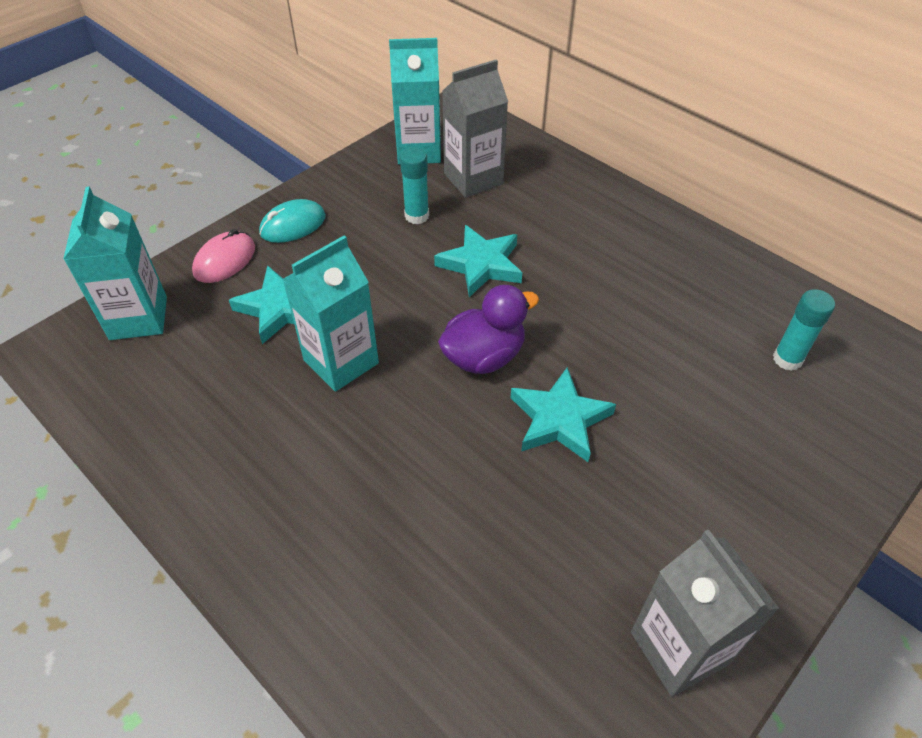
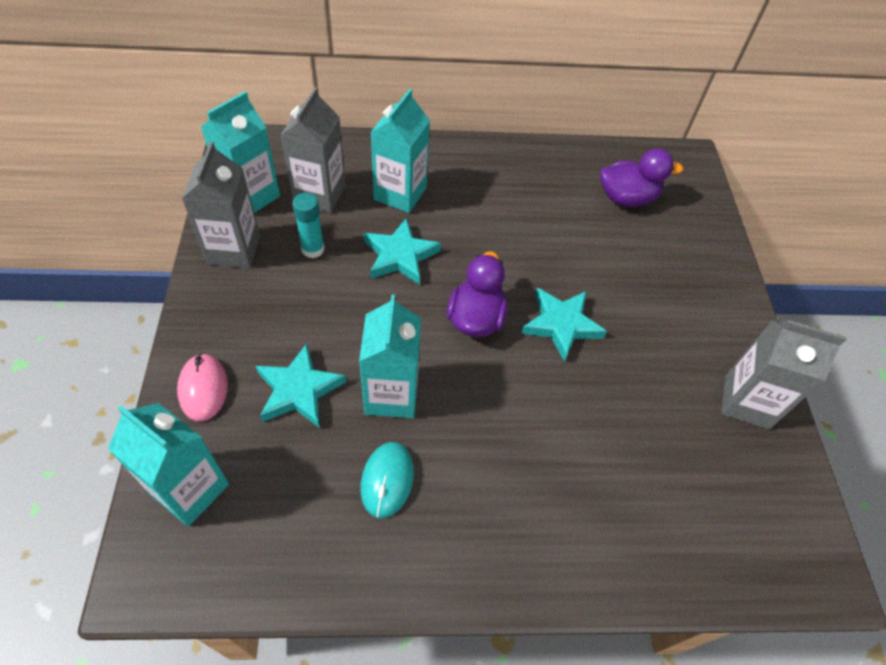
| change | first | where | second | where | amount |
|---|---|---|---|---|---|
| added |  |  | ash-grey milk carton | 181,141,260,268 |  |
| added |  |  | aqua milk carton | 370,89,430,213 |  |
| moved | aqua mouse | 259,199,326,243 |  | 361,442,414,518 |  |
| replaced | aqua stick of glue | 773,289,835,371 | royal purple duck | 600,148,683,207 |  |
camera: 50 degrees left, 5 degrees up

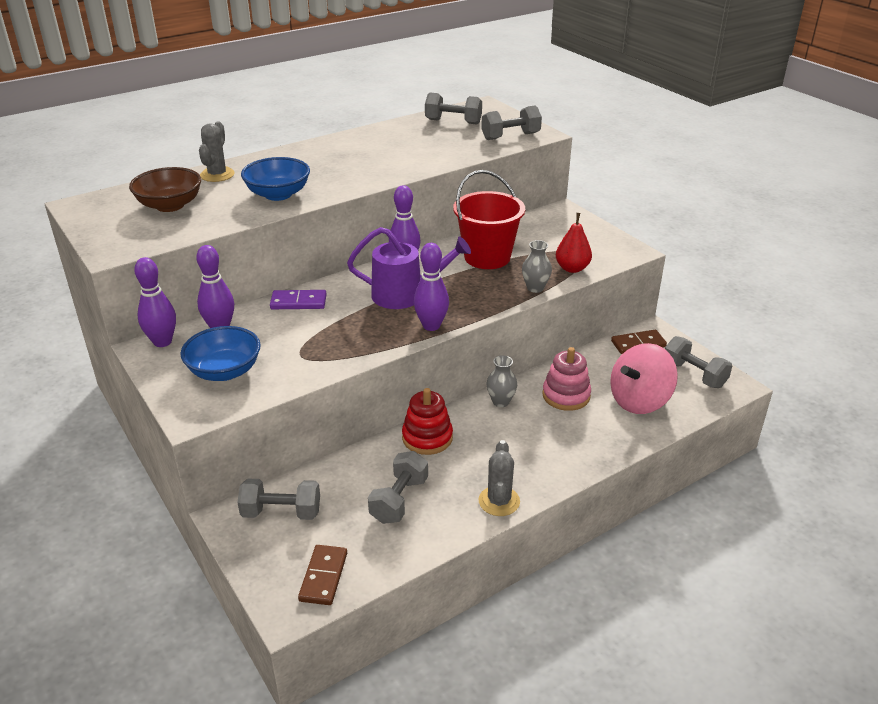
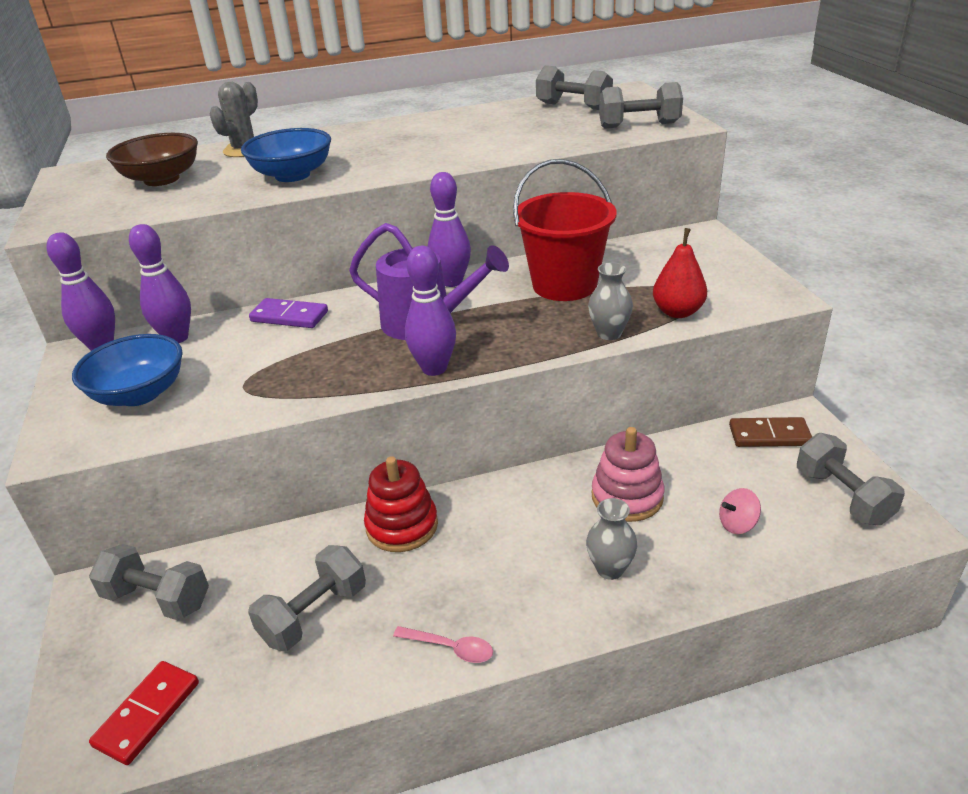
| change | first | where | second | where | amount |
|---|---|---|---|---|---|
| moved | ash-grey vase | 487,355,517,407 |  | 586,498,637,580 |  |
| replaced | ash-grey prickly plant | 478,440,520,516 | rose-pink tablespoon | 393,626,493,663 |  |
| recoloured | brown domino piece | 298,545,347,605 | crimson domino piece | 89,661,199,765 |  |
| resized | rose-pink whirligig | 610,343,678,414 |  | 719,488,761,534 | x0.42 |
camera: 20 degrees right, 0 degrees up

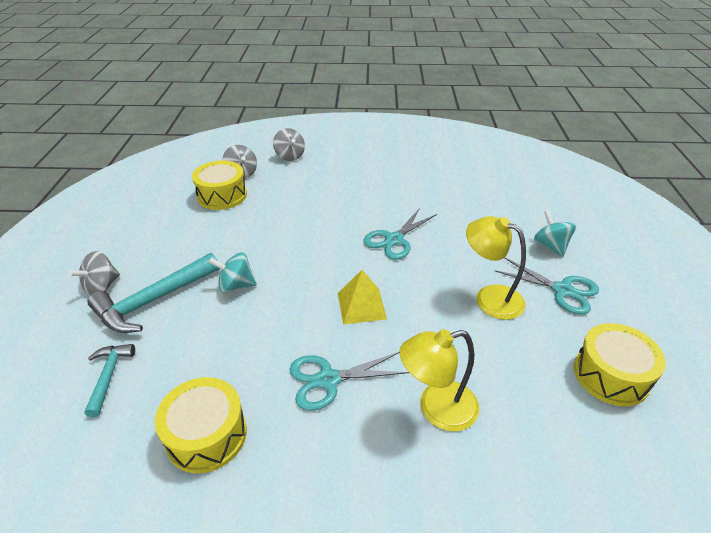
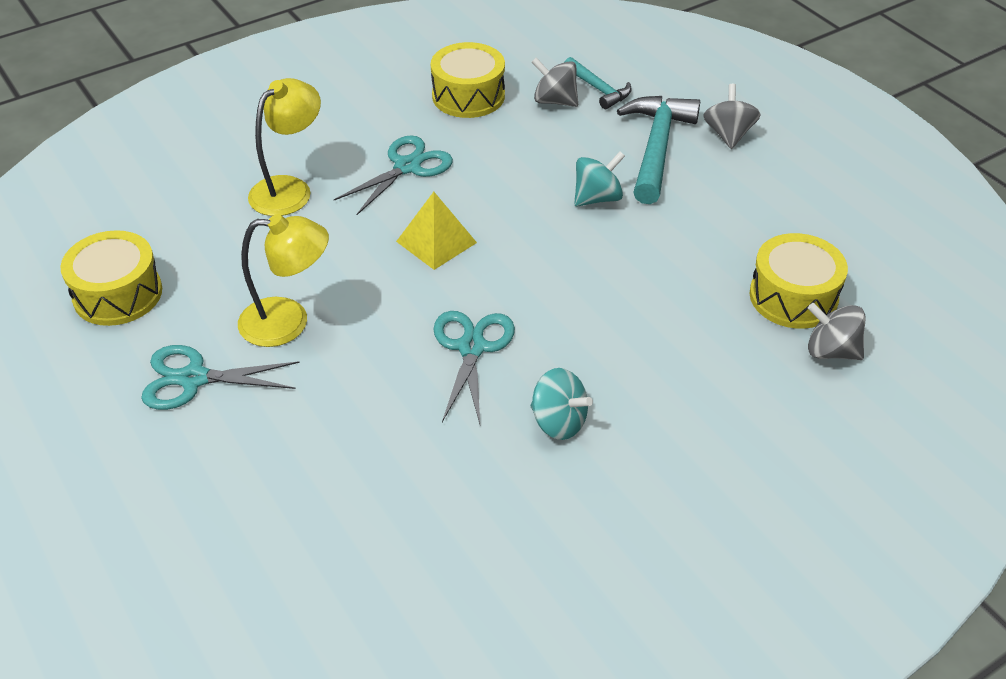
| change | first | where | second | where | amount |
|---|---|---|---|---|---|
| moved | ash-grey whirligig | 273,128,305,161 |  | 532,58,578,107 |  |
| moved | aqua whirligig | 534,210,576,257 |  | 531,368,593,440 |  |
camera: 145 degrees right, 5 degrees up

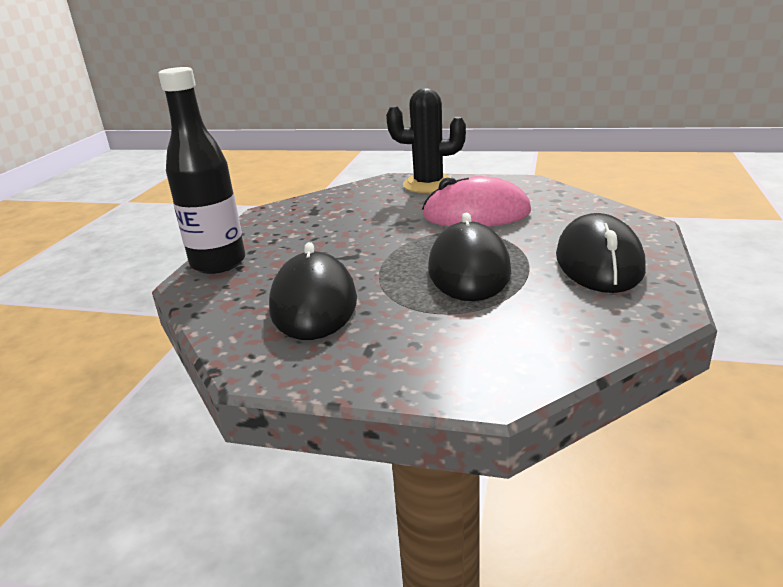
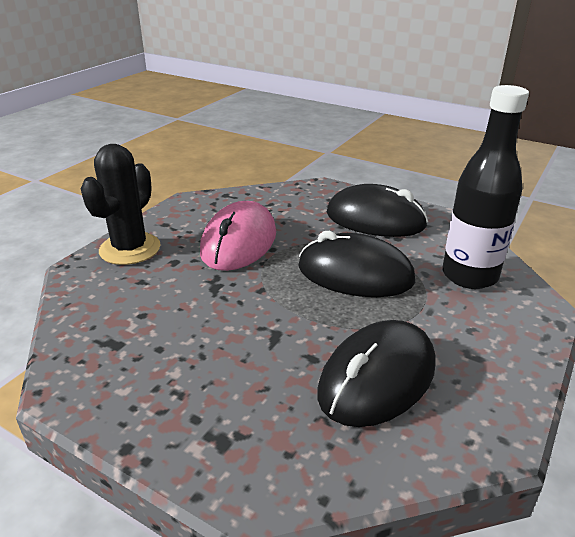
| change | first | where | second | where | amount |
|---|---|---|---|---|---|
| moved | ebony flask | 158,67,245,274 |  | 442,85,529,289 |  |
| turned | ebony mouse | 269,242,357,340 |  | 317,320,436,427 | 60 degrees counterclockwise |
camera: 75 degrees left, 5 degrees up

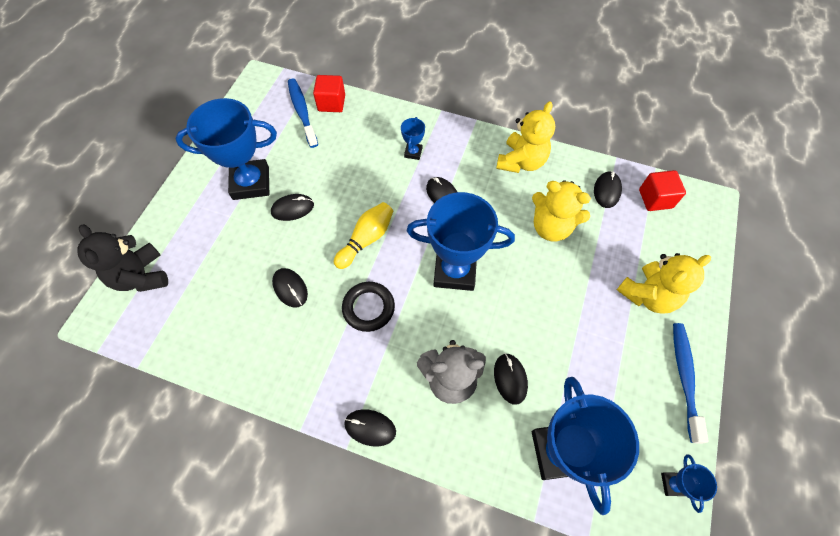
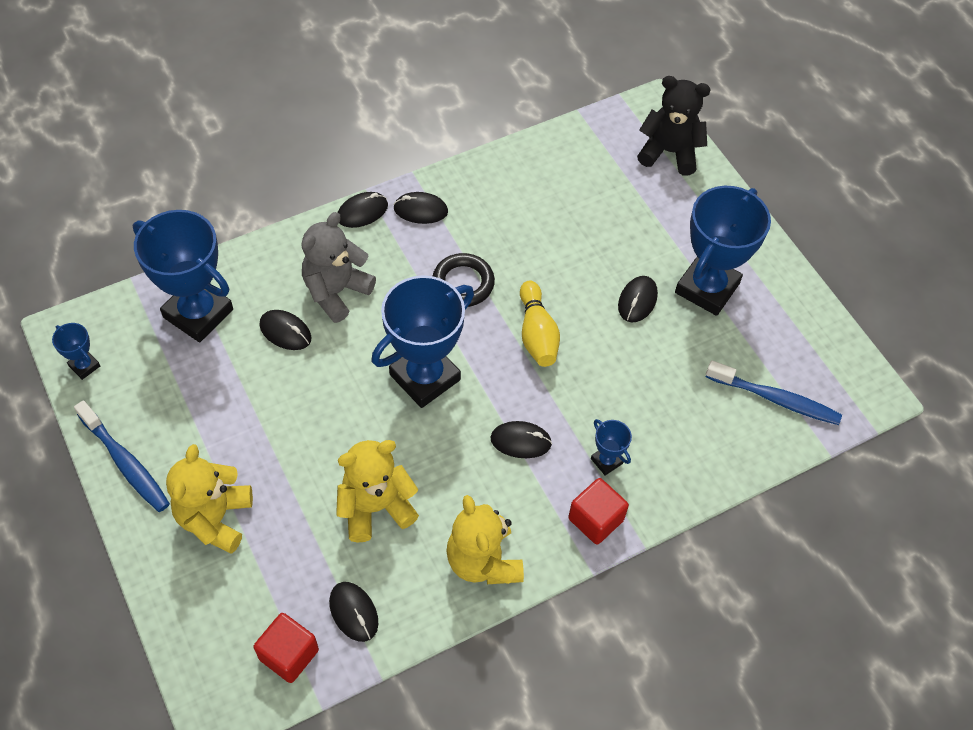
| change | first | where | second | where | amount |
|---|---|---|---|---|---|
| moved | ebony mouse | 272,268,308,308 |  | 393,192,448,224 |  |
| moved | crimson cube | 313,75,345,112 |  | 568,478,629,545 |  |
camera: 130 degrees right, 5 degrees down

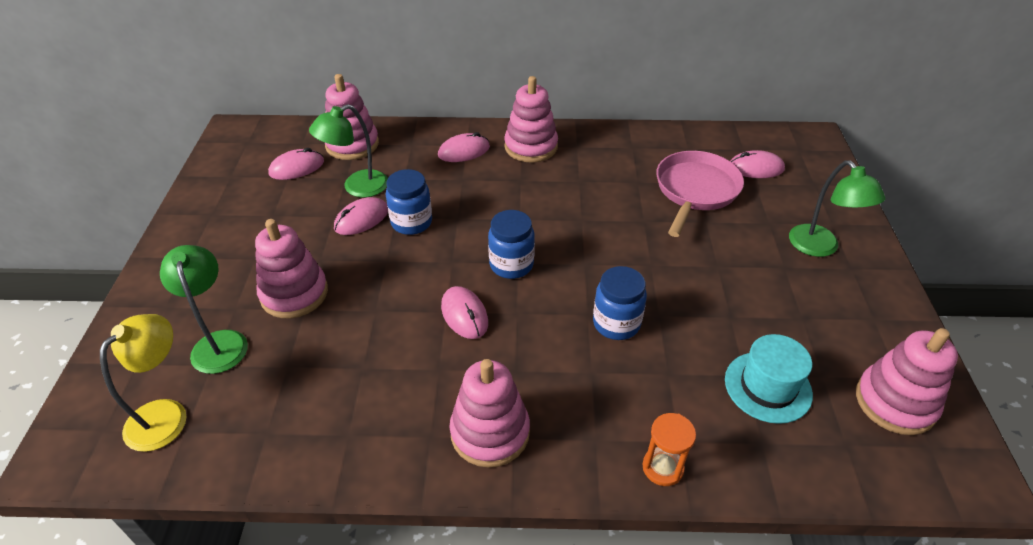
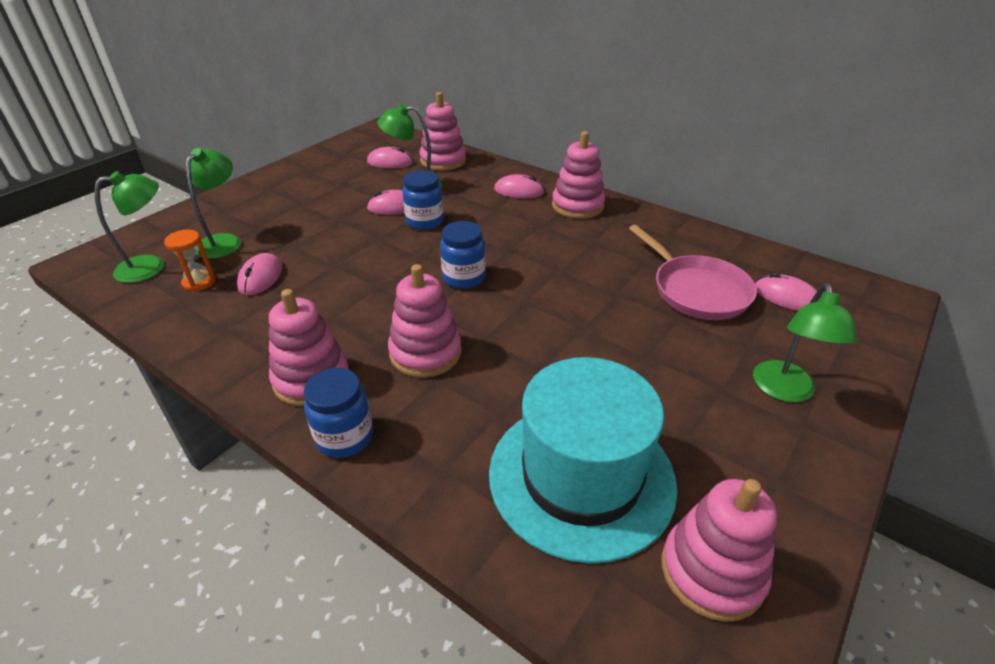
| change | first | where | second | where | amount |
|---|---|---|---|---|---|
| moved | rose-pink ring stacker | 255,219,328,318 |  | 388,264,462,378 |  |
| moved | rose-pink mouse | 441,286,488,339 |  | 237,253,282,295 |  |
| moved | royal blue preserve jar | 593,266,647,340 |  | 304,368,373,458 |  |
| moved | orange-coloured sand timer | 642,413,696,486 |  | 164,230,216,292 |  |
| recoloured | bright yellow reading lamp | 100,314,187,452 | green reading lamp | 94,171,164,283 |  |
| turned | rose-pink skillet | 656,151,744,237 |  | 629,225,757,320 | 90 degrees clockwise |
| resized | aqua hat | 725,334,813,424 |  | 489,357,677,564 | x1.85 |
camera: 35 degrees right, 5 degrees down

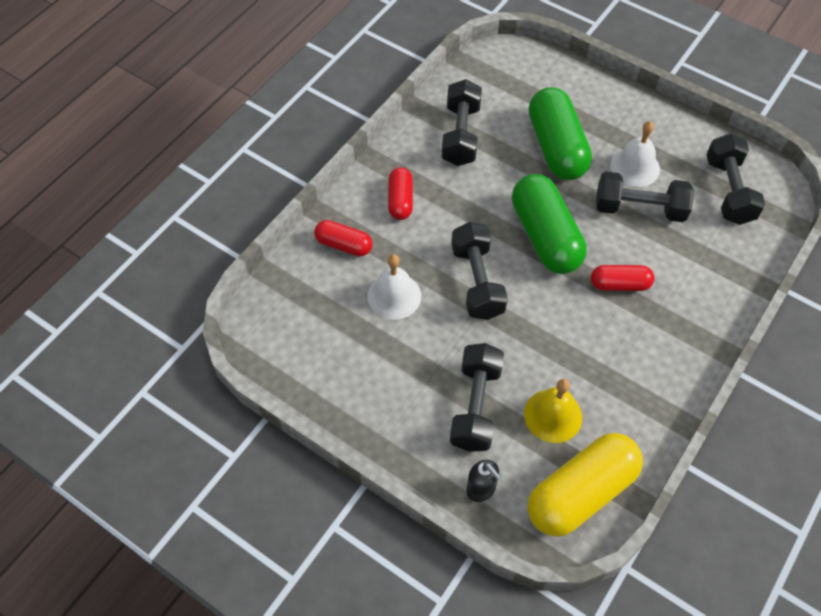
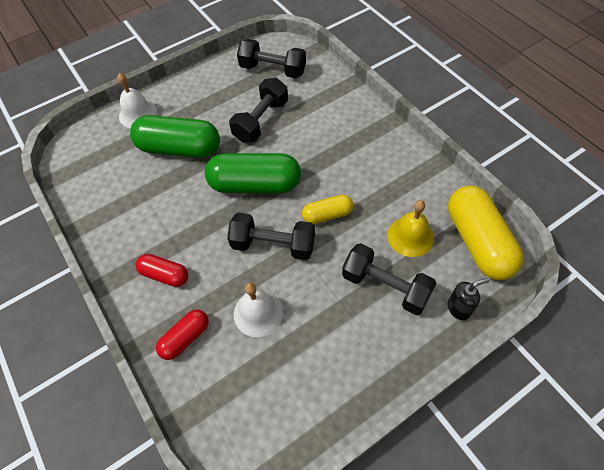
| change | first | where | second | where | amount |
|---|---|---|---|---|---|
| removed | ebony free weight | 442,79,482,166 |  |  |  |
| removed | crimson pill | 591,265,654,291 |  |  |  |
| added |  |  | bright yellow pill | 302,195,353,224 |  |
| moved | snow-white hand bell | 610,121,660,187 |  | 117,73,157,128 |  |
camera: 65 degrees left, 0 degrees up

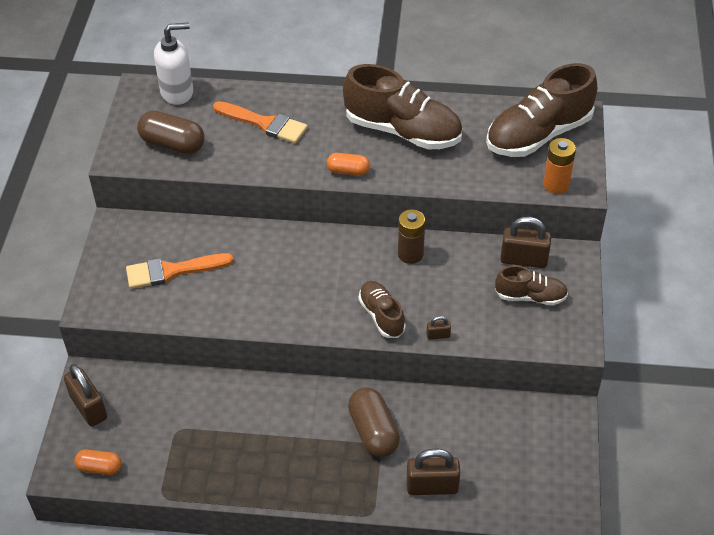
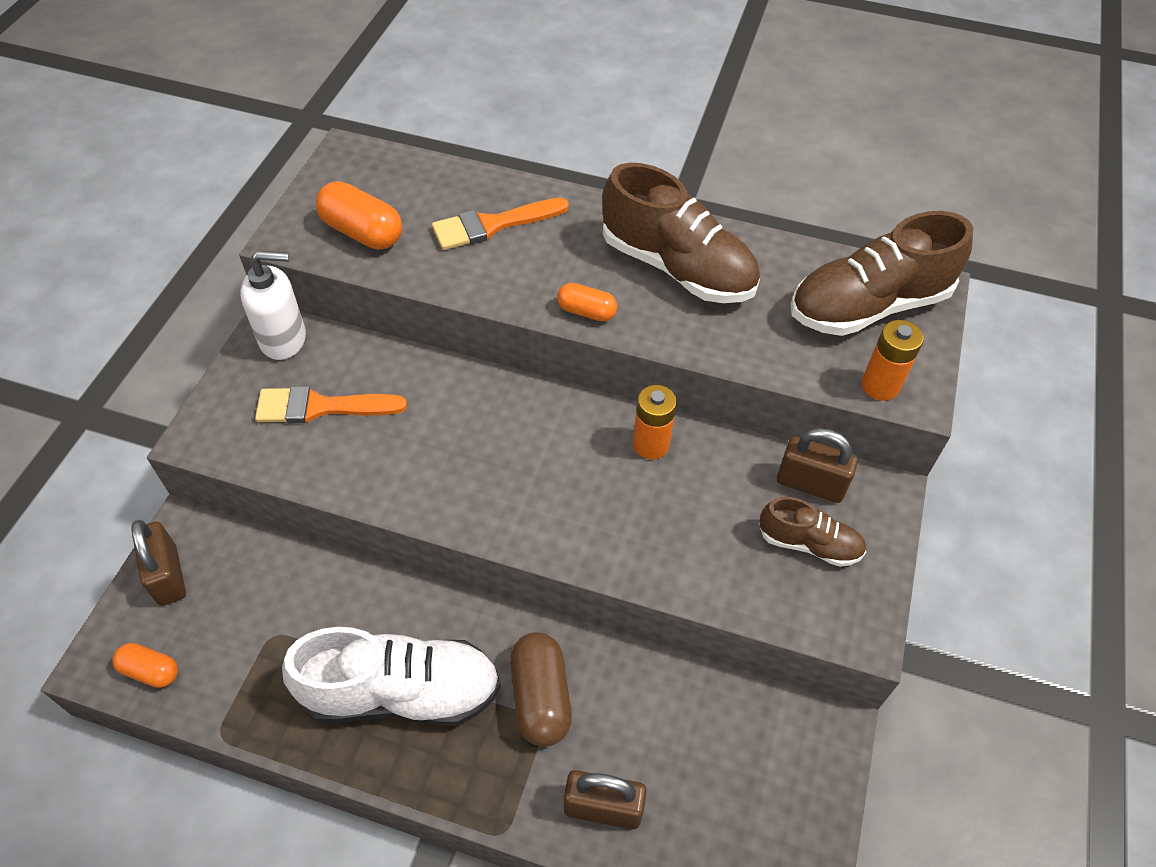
| change | first | where | second | where | amount |
|---|---|---|---|---|---|
| removed | brown shoe | 359,281,406,338 |  |  |  |
| removed | brown small lock | 427,316,451,340 |  |  |  |
| added |  |  | snow-white shoe | 282,627,501,726 |  |
| moved | snow-white pump bottle | 154,22,193,105 |  | 240,251,306,360 |  |
| recoloured | brown pill | 137,111,204,154 | orange-coloured pill | 316,181,402,249 |  |
| recoloured | brown power cell | 398,210,425,264 | orange-coloured power cell | 633,385,677,459 |  |
| turned | orange-coloured paintbrush | 213,101,308,144 |  | 432,198,569,250 | 120 degrees clockwise |
camera: 10 degrees right, 5 degrees up

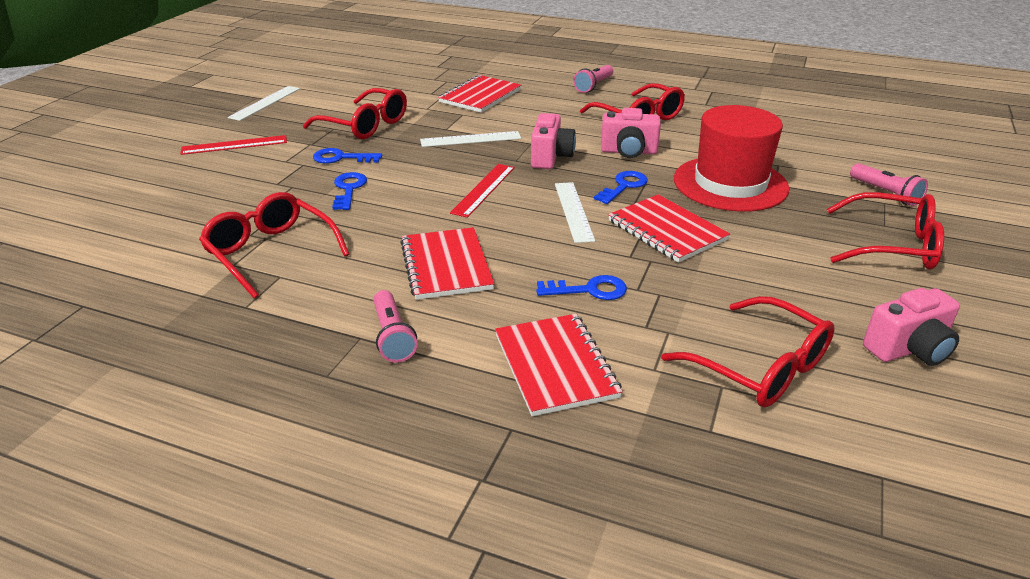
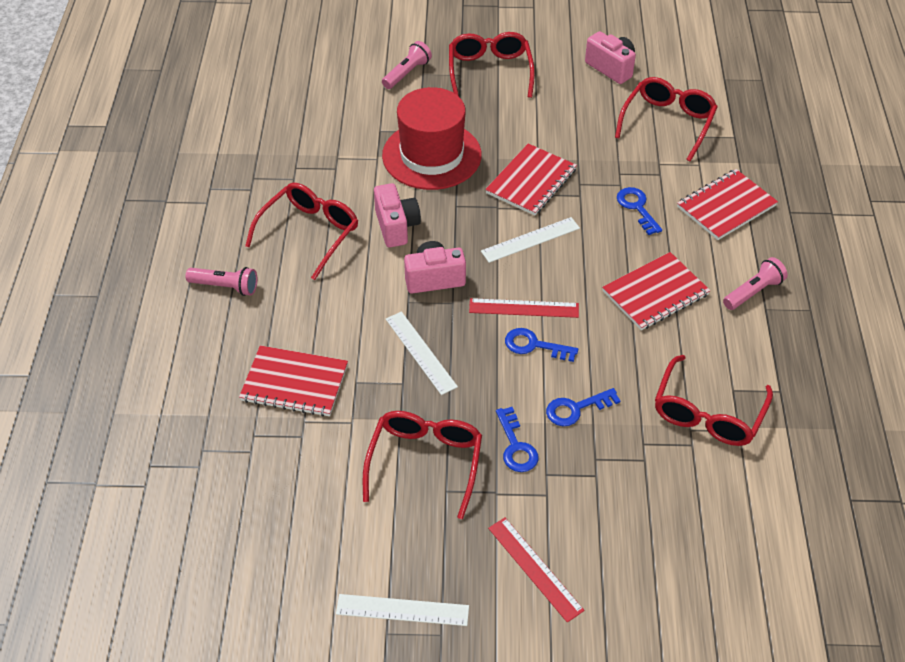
| change | first | where | second | where | amount |
|---|---|---|---|---|---|
| moved | royal blue door key | 594,171,648,204 |  | 505,328,578,362 |  |
camera: 110 degrees left, 15 degrees up

